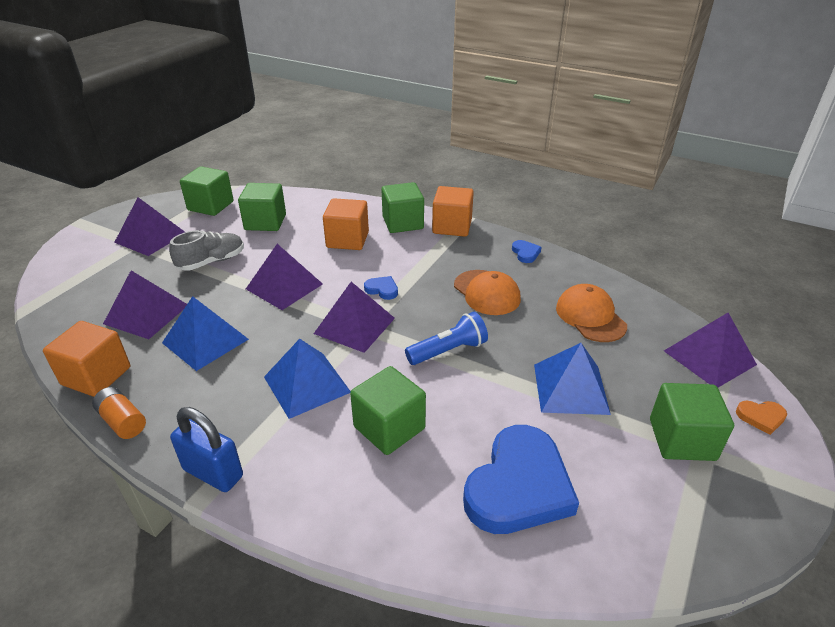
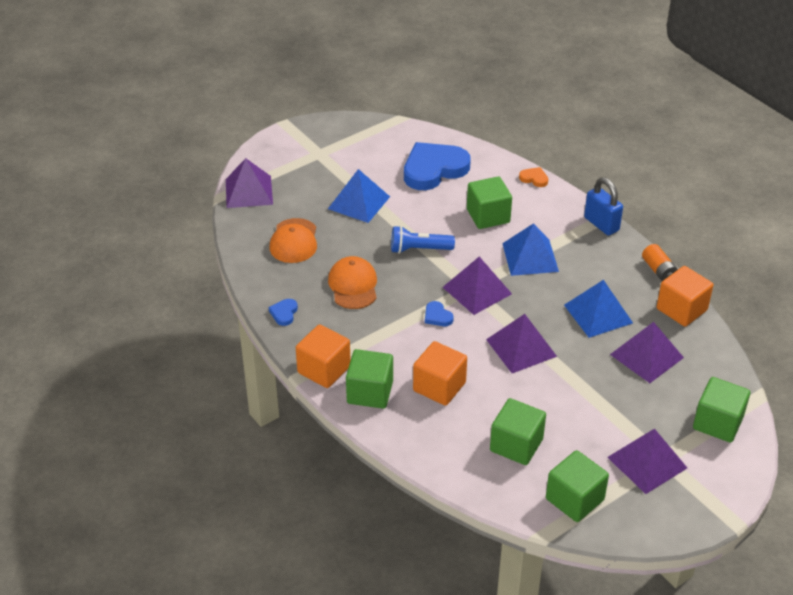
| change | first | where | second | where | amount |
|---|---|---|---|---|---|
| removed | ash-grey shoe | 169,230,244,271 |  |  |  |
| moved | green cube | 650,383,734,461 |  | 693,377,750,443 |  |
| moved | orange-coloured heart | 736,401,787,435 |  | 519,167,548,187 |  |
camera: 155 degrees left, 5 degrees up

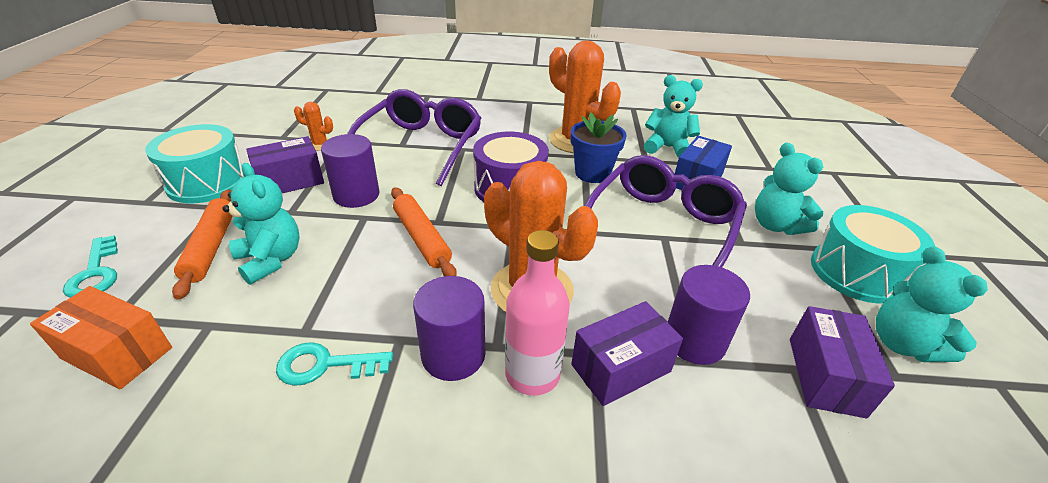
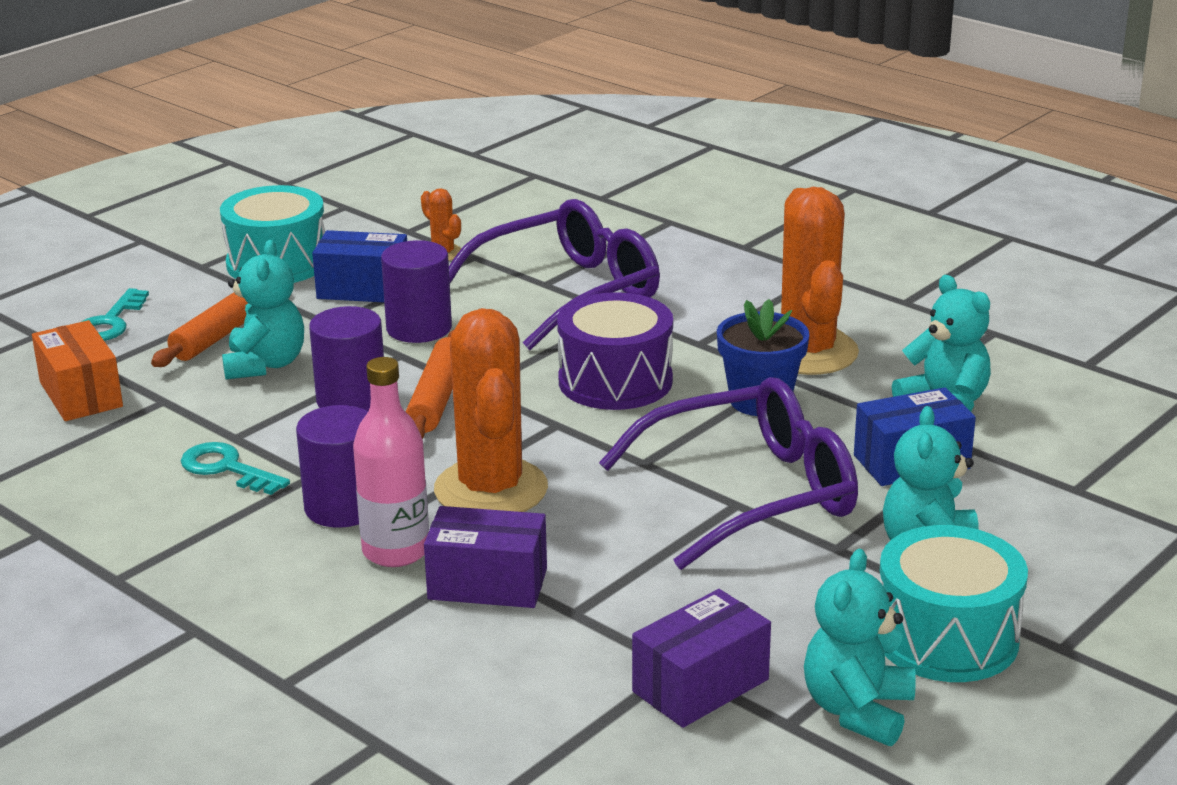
| change | first | where | second | where | amount |
|---|---|---|---|---|---|
| moved | royal purple cylinder | 668,265,750,365 |  | 309,306,384,411 |  |
| recoloured | royal purple package | 246,136,324,193 | royal blue package | 312,230,407,302 |  |
camera: 40 degrees right, 10 degrees down

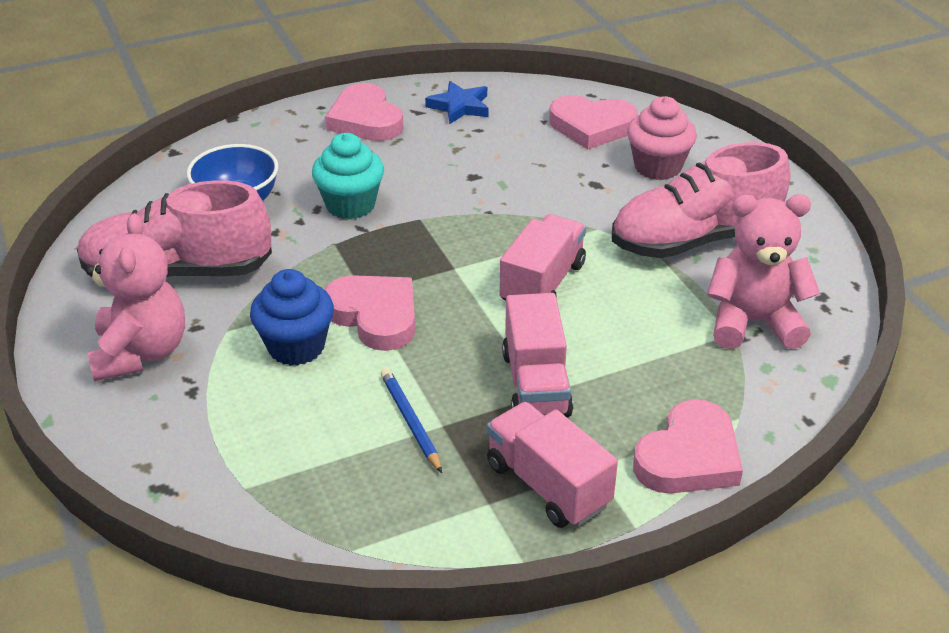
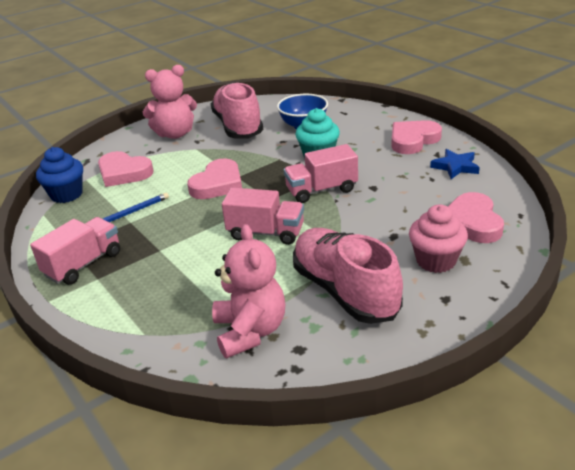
| change | first | where | second | where | amount |
|---|---|---|---|---|---|
| moved | royal blue muffin | 250,269,334,366 |  | 36,147,83,203 |  |
| moved | rose-pink toy truck | 502,293,573,417 |  | 284,144,358,203 |  |
| moved | rose-pink heart | 633,399,743,493 |  | 98,151,154,187 |  |
camera: 80 degrees right, 5 degrees down

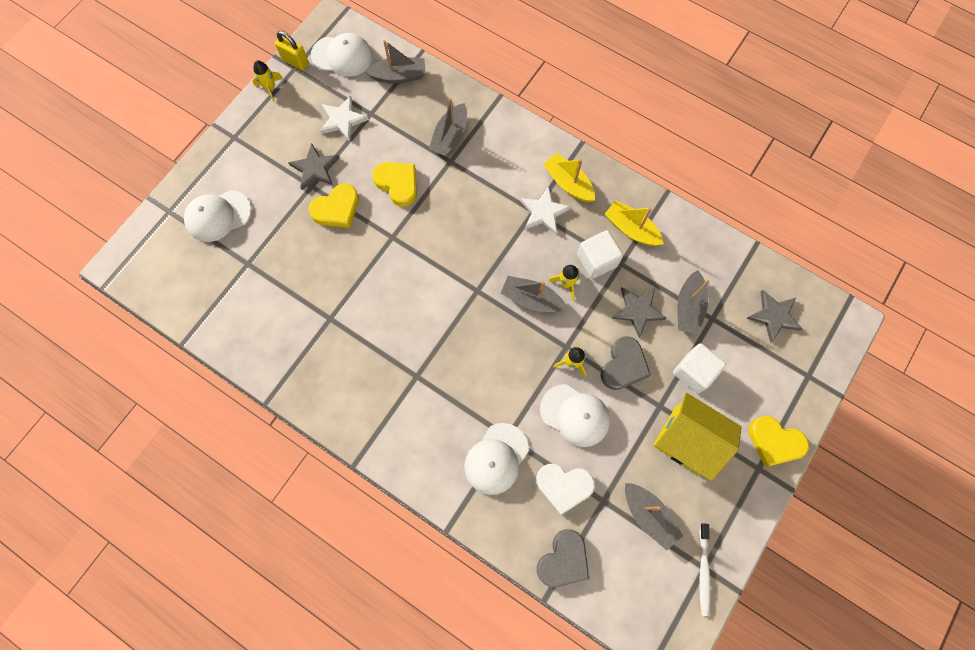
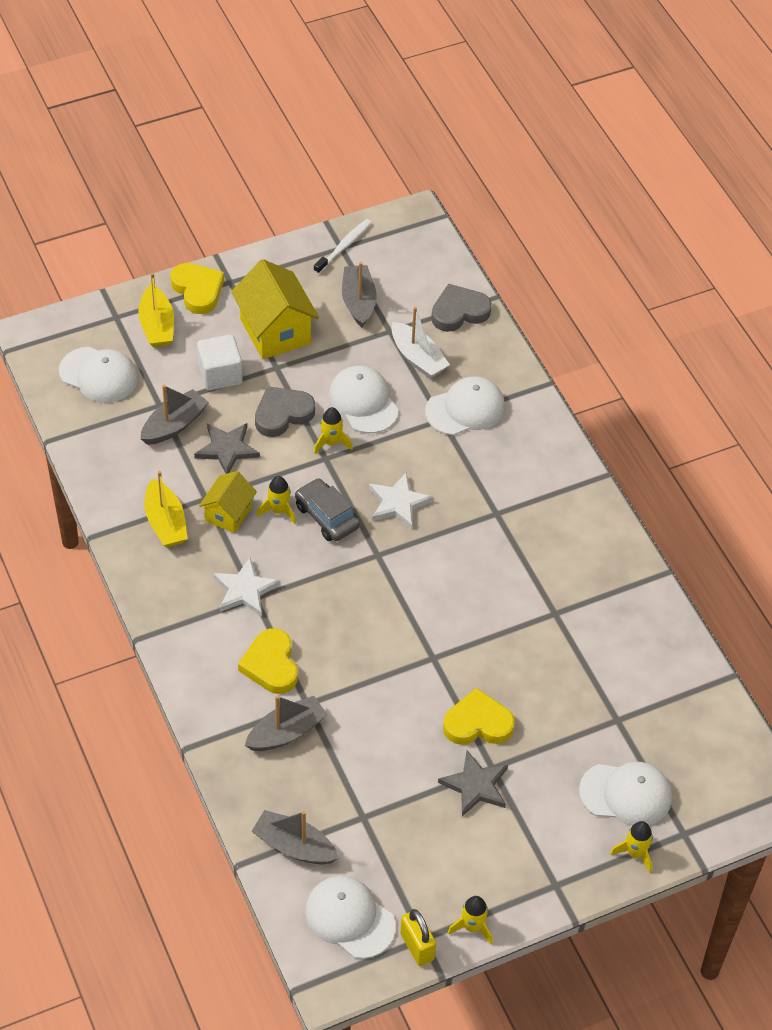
| change | first | where | second | where | amount |
|---|---|---|---|---|---|
| added |  |  | bright yellow toy rocket | 610,821,653,873 |  |
| moved | snow-white five-pointed star | 320,96,369,141 |  | 369,472,433,529 |  |
| moved | bright yellow heart | 372,162,417,207 |  | 238,628,298,694 |  |
| moved | bright yellow toy boat | 543,153,595,202 |  | 139,273,174,348 |  |
| replaced | ash-grey toy boat | 501,276,567,312 | ash-grey car | 295,478,360,541 |  |
| replaced | snow-white heart | 536,464,595,515 | snow-white toy boat | 391,307,450,379 |  |
| replaced | snow-white cube | 577,230,623,279 | bright yellow toy house | 199,471,257,533 |  |
| replaced | ash-grey five-pointed star | 746,290,802,343 | snow-white peaked cap | 59,347,138,403 |  |
camera: 150 degrees left, 20 degrees down

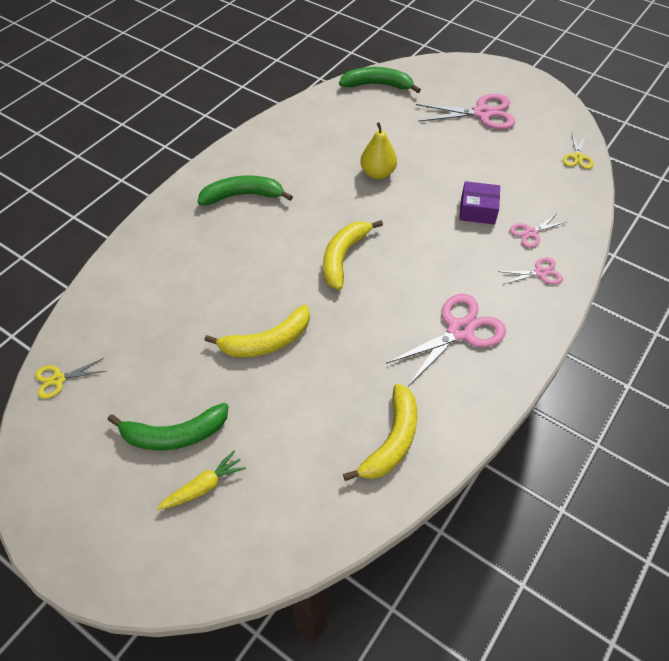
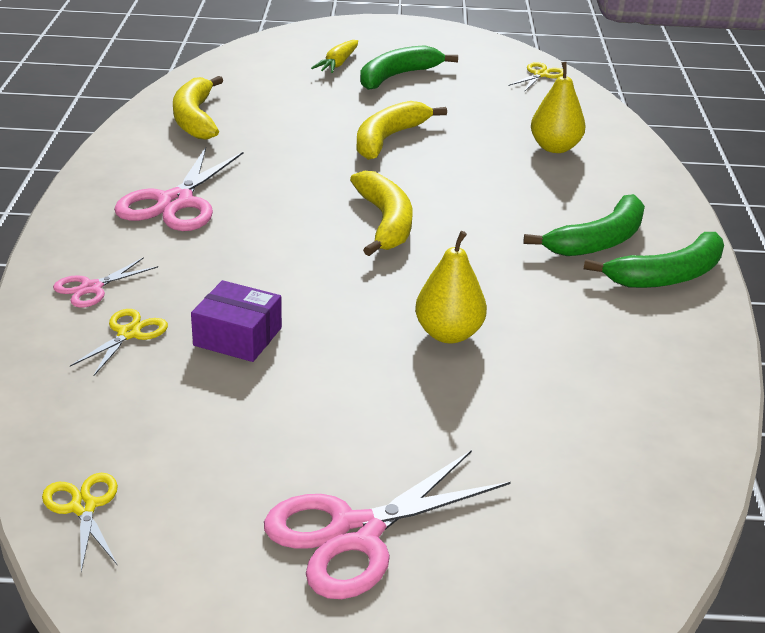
| change | first | where | second | where | amount |
|---|---|---|---|---|---|
| added |  |  | bright yellow pear | 531,62,585,153 |  |
| moved | green toy banana | 339,67,421,93 |  | 584,232,724,288 |  |
| recoloured | rose-pink scissors | 510,214,566,248 | bright yellow scissors | 70,309,168,377 |  |
| turned | royal purple package | 459,181,500,225 |  | 191,280,282,362 | 45 degrees clockwise |
camera: 145 degrees right, 20 degrees down

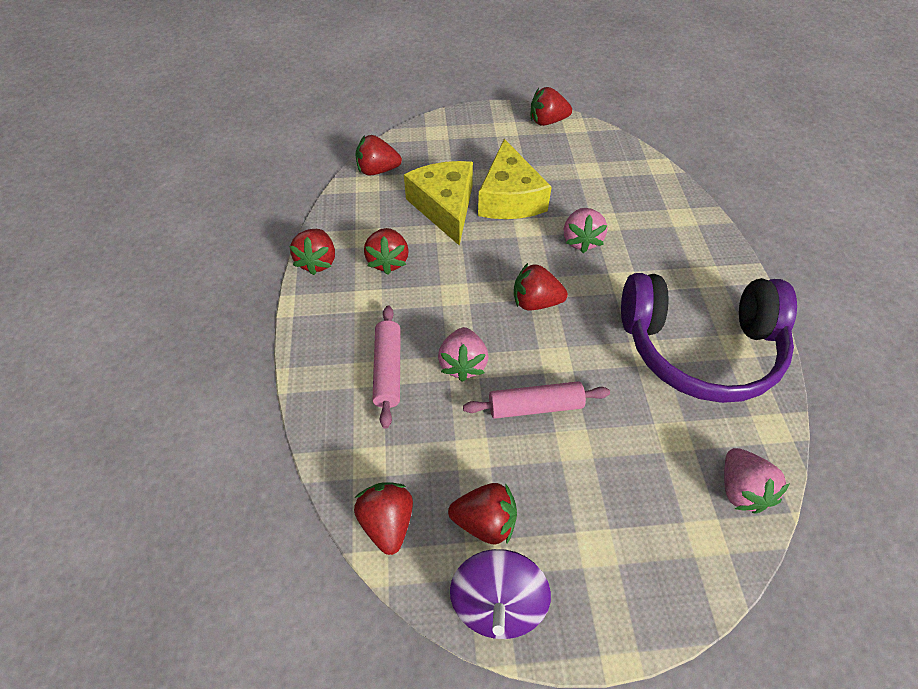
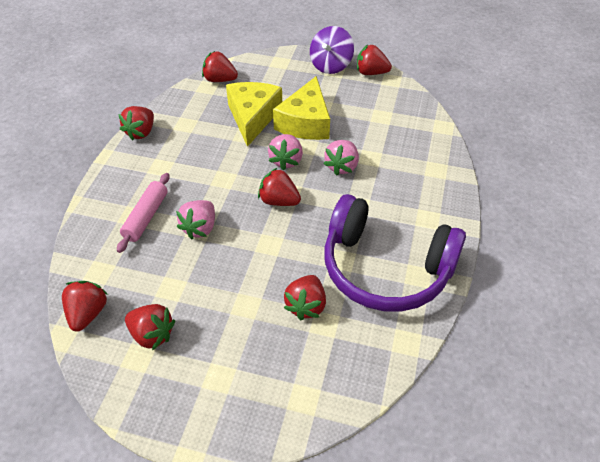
| change | first | where | second | where | amount |
|---|---|---|---|---|---|
| removed | rose-pink dough roller | 463,381,610,419 |  |  |  |
| moved | crimson strawberry | 364,228,409,275 |  | 284,275,326,320 |  |
| moved | royal purple whirligig | 450,549,551,639 |  | 310,26,354,74 |  |
| moved | rose-pink strawberry | 724,448,790,514 |  | 268,134,303,170 |  |
camera: 20 degrees right, 5 degrees down

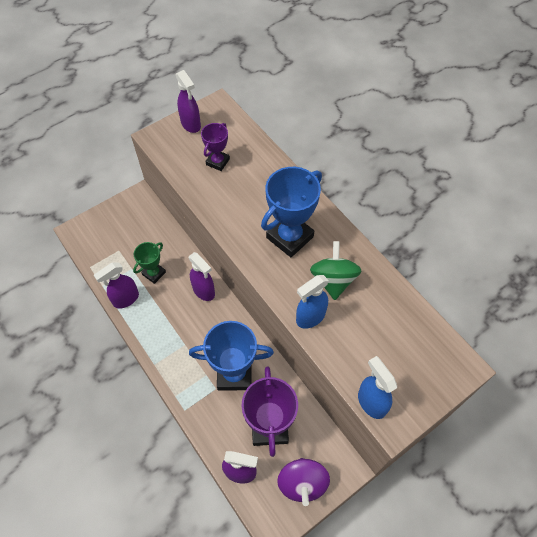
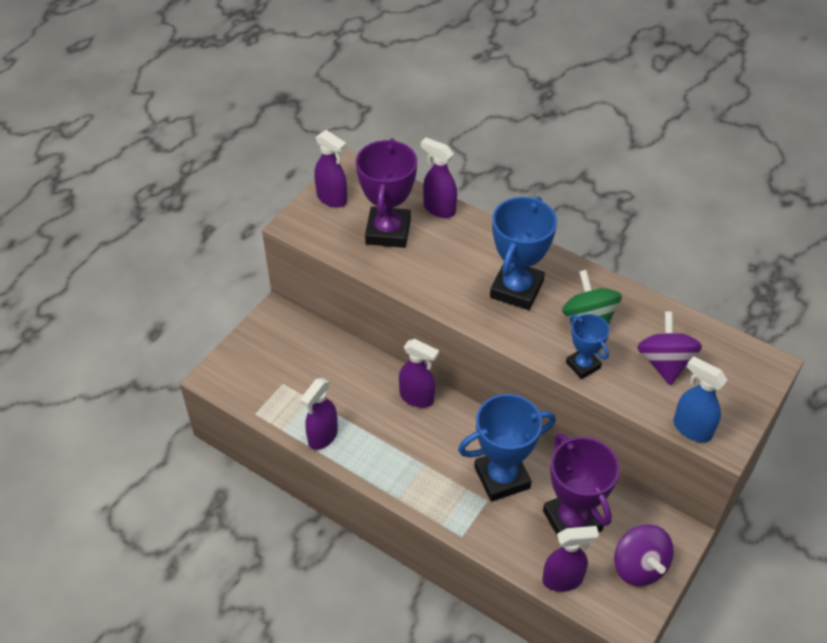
| change | first | where | second | where | amount |
|---|---|---|---|---|---|
| removed | green award cup | 133,242,166,284 |  |  |  |
| added |  |  | royal purple spray cleaner | 421,138,457,218 |  |
| added |  |  | royal purple whirligig | 637,311,702,385 |  |
| replaced | royal blue spray cleaner | 296,275,329,329 | royal blue award cup | 566,314,610,379 |  |
| resized | royal purple award cup | 201,123,230,171 |  | 356,139,417,248 | x1.77 |
camera: 20 degrees left, 10 degrees down

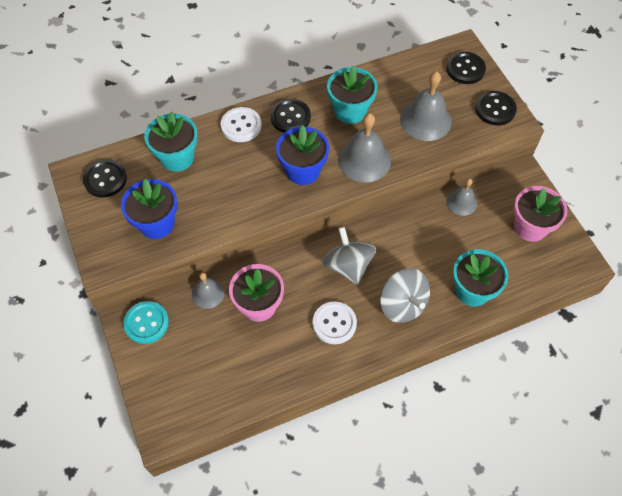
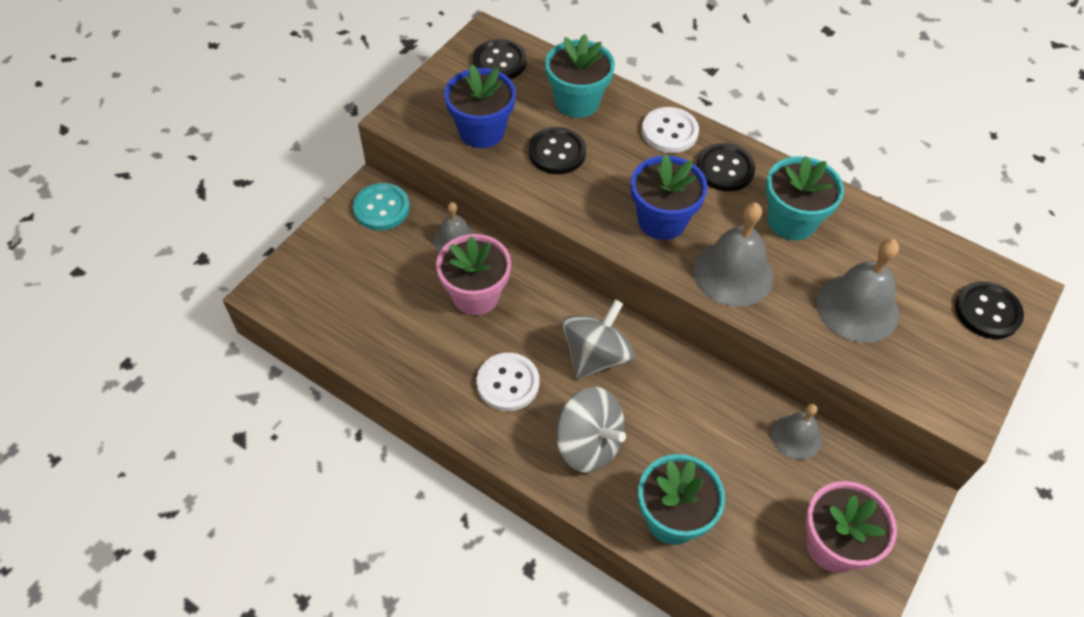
| change | first | where | second | where | amount |
|---|---|---|---|---|---|
| moved | ebony button | 475,91,517,125 |  | 529,127,586,174 |  |
| turned | ash-grey whirligig | 380,268,430,323 |  | 556,387,626,473 | 75 degrees counterclockwise |
camera: 55 degrees right, 5 degrees down

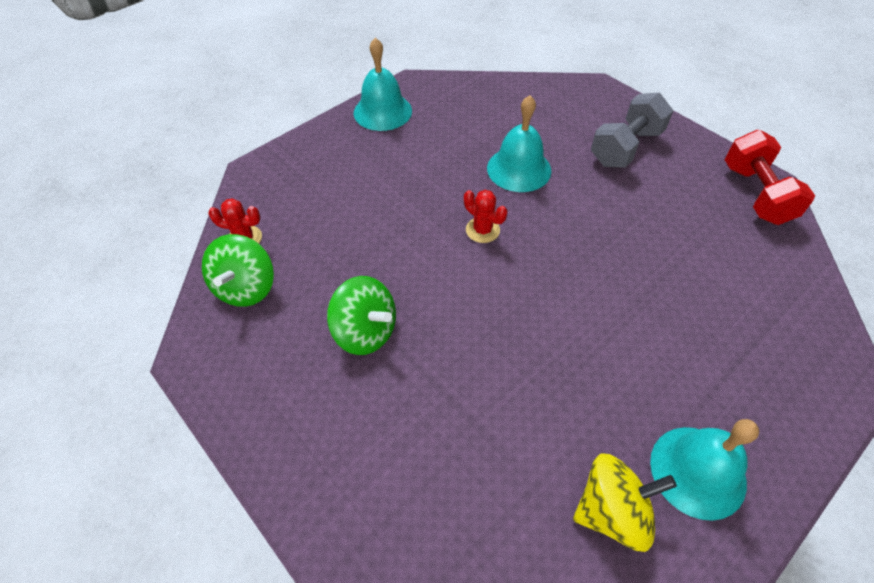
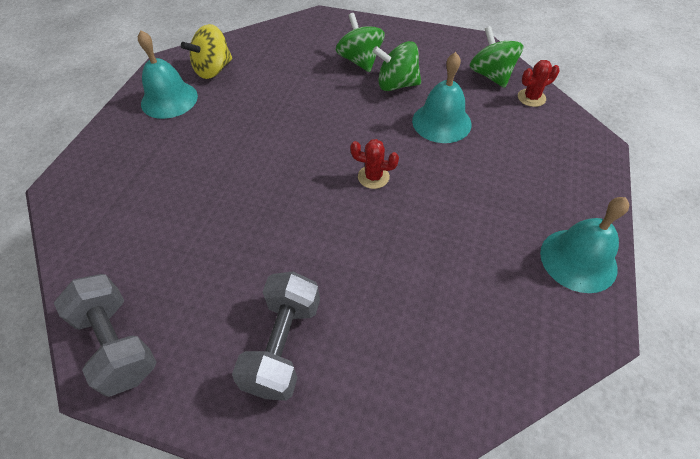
| change | first | where | second | where | amount |
|---|---|---|---|---|---|
| added |  |  | green whirligig | 336,13,385,72 |  |
| moved | aqua hand bell | 487,95,551,192 |  | 412,52,472,143 |  |
| recoloured | crimson free weight | 725,130,815,225 | ash-grey free weight | 54,274,157,397 |  |
camera: 150 degrees right, 0 degrees up

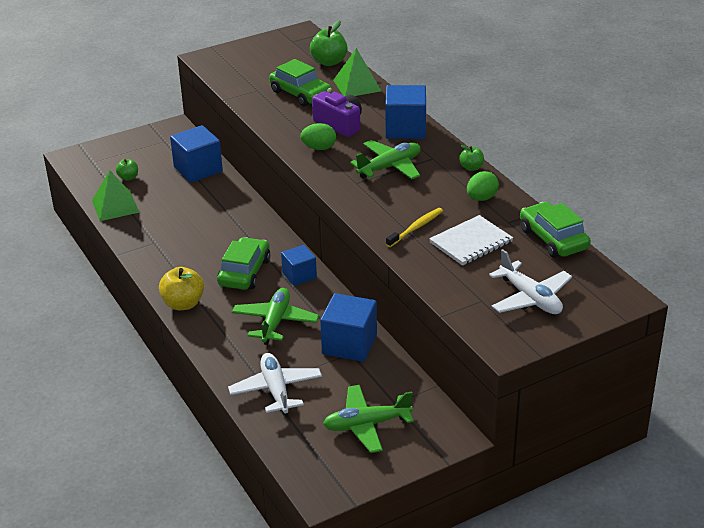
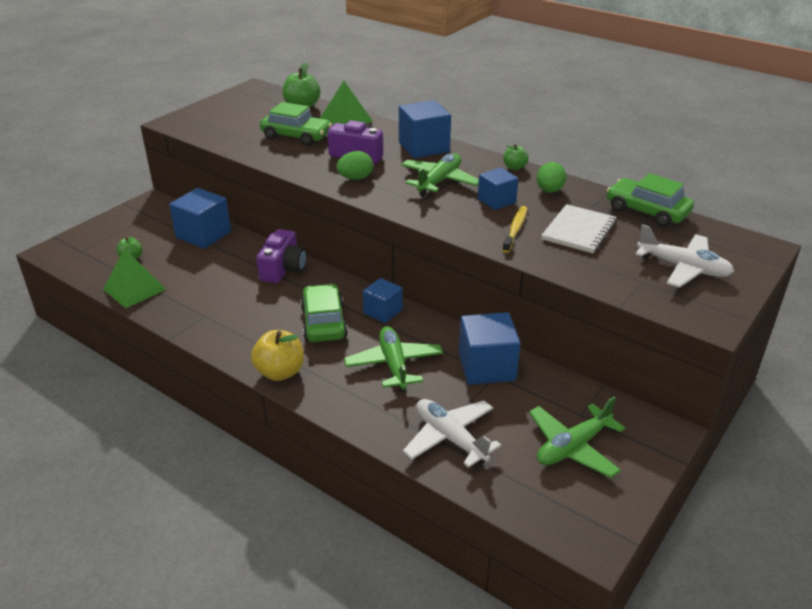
| change | first | where | second | where | amount |
|---|---|---|---|---|---|
| added |  |  | royal purple camera | 256,229,307,283 |  |
| added |  |  | royal blue cube | 478,167,518,210 |  |
camera: 25 degrees left, 0 degrees up

